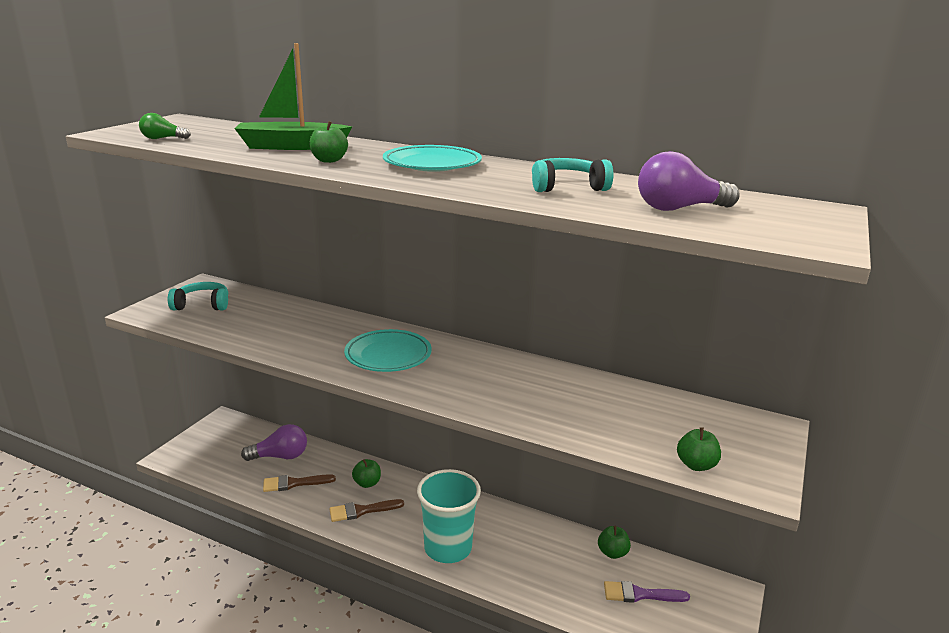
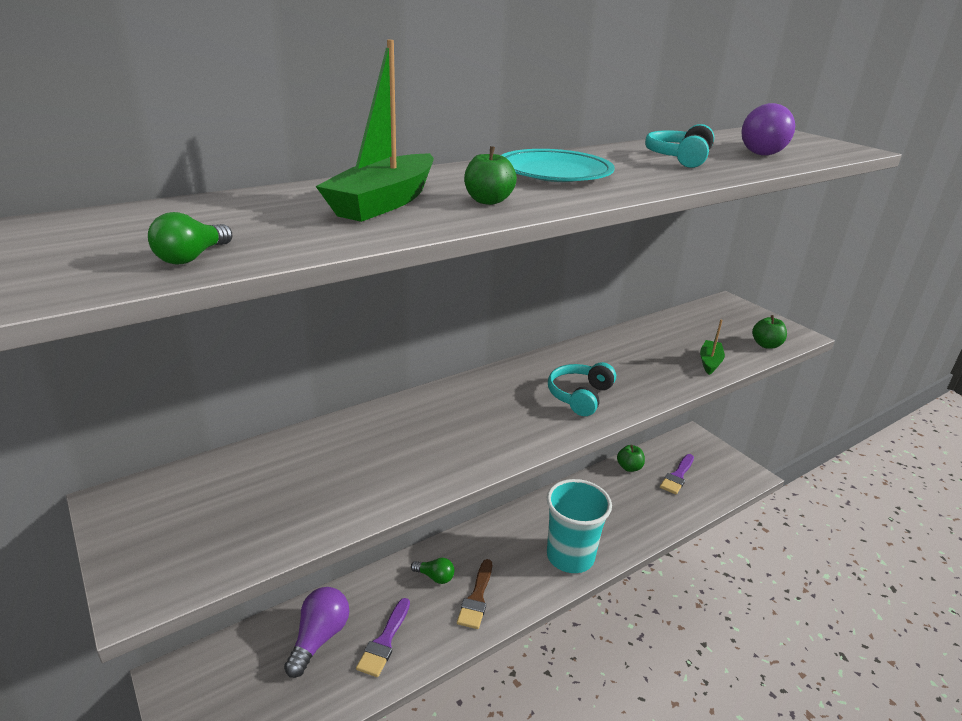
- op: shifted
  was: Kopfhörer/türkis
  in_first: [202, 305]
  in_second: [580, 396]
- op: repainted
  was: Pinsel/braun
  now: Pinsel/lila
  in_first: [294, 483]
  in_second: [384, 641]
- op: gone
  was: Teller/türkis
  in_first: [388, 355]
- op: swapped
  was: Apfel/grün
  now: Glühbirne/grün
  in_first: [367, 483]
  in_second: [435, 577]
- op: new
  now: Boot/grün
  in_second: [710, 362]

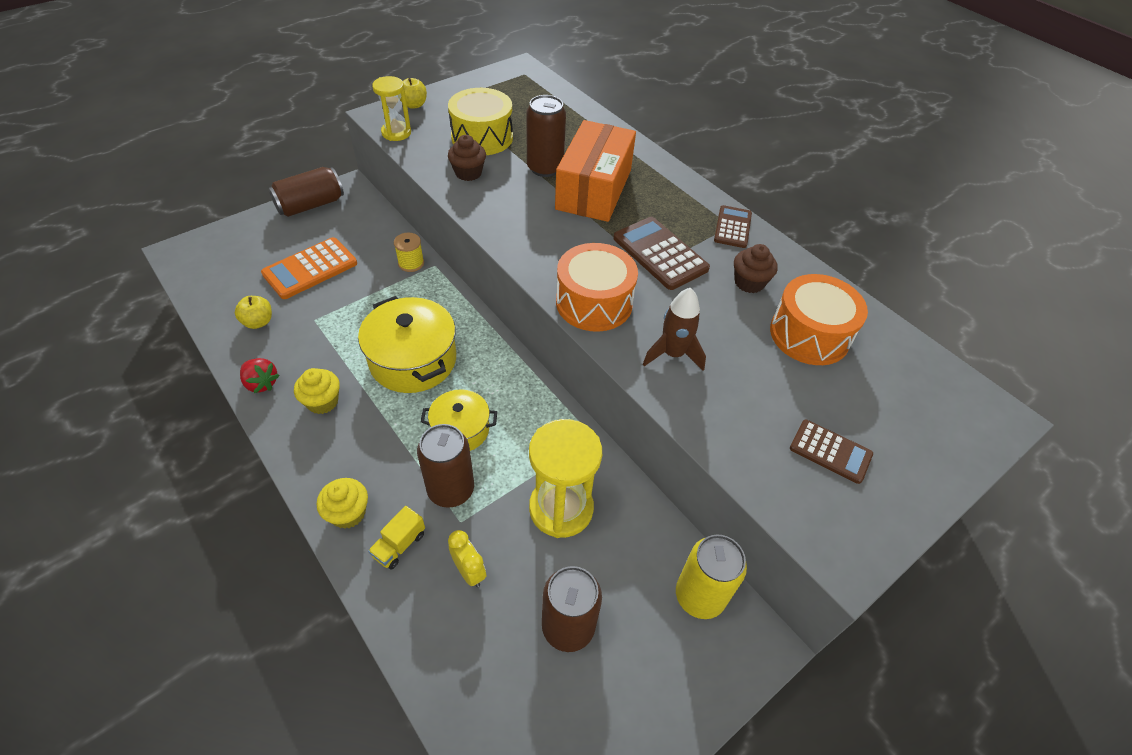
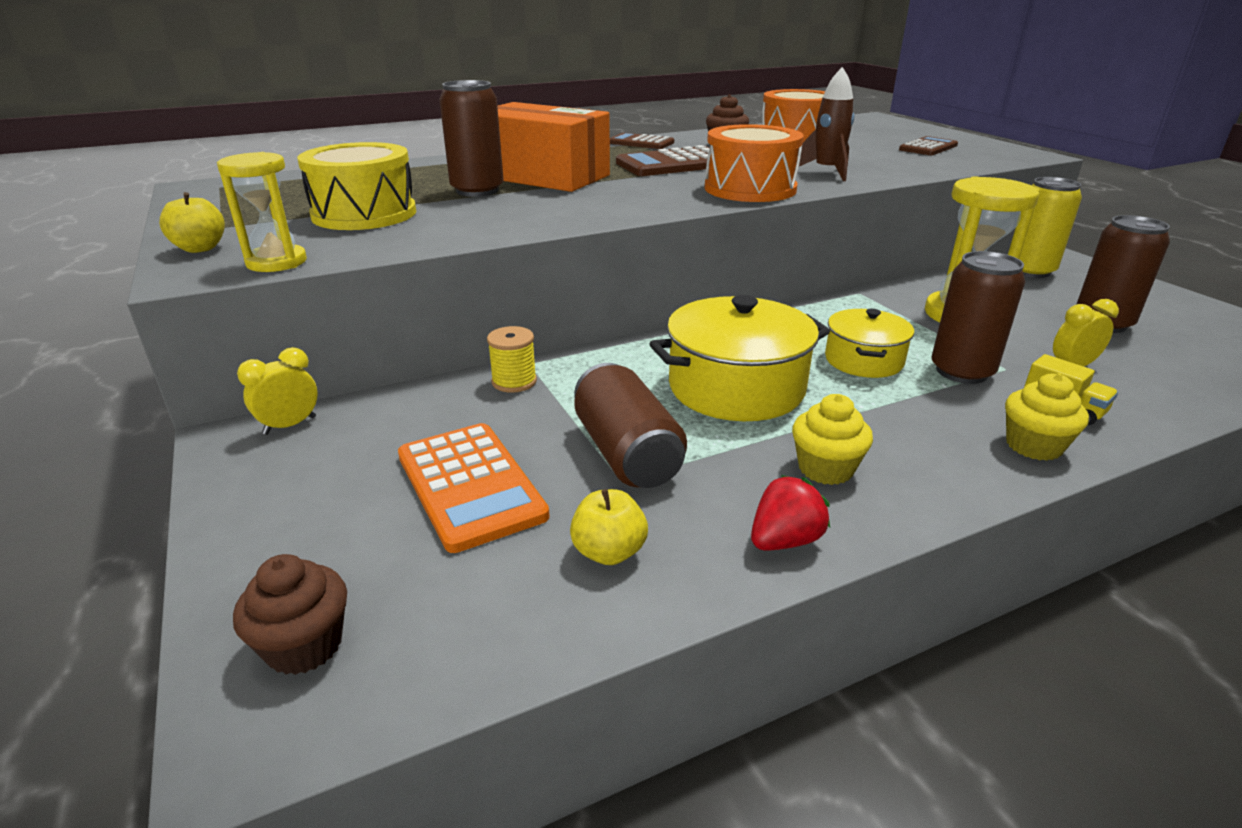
- op: shifted
  was: Dose/braun
  in_first: [310, 205]
  in_second: [626, 453]
- op: shifted
  was: Muffin/braun
  in_first: [468, 173]
  in_second: [304, 645]
- op: new
  now: Wecker/gelb
  in_second: [290, 425]

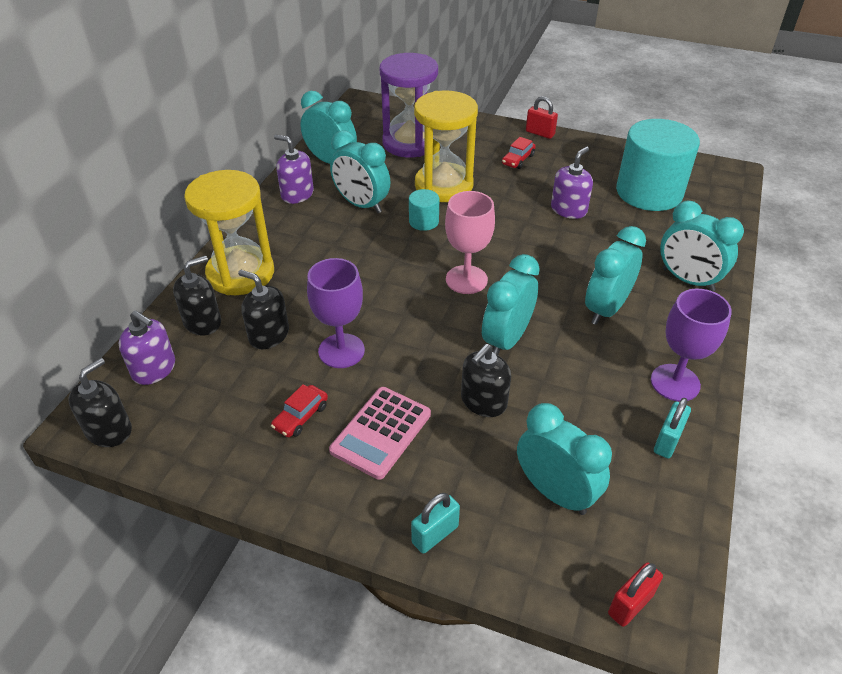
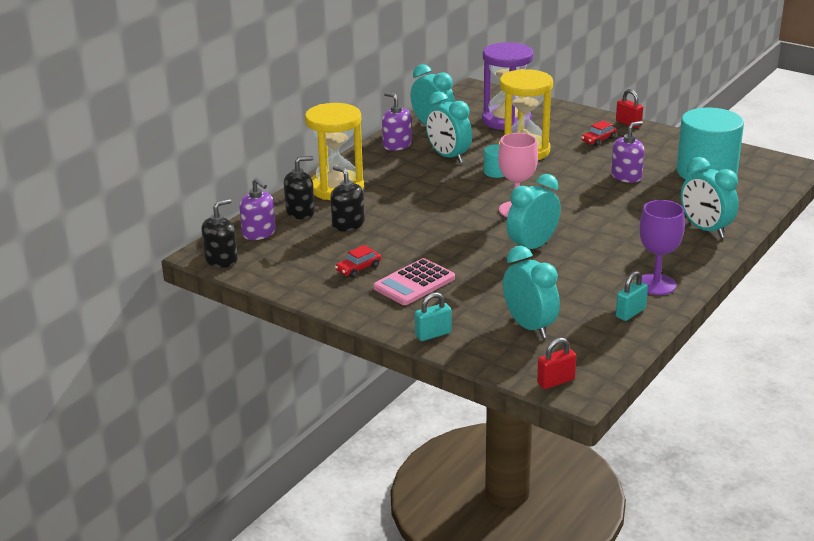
- op: gone
  was: Kelch/lila
  in_first: [341, 351]
- op: gone
  was: Seifenspender/schwarz
  in_first: [483, 401]
- op: gone
  was: Wecker/türkis
  in_first: [606, 309]

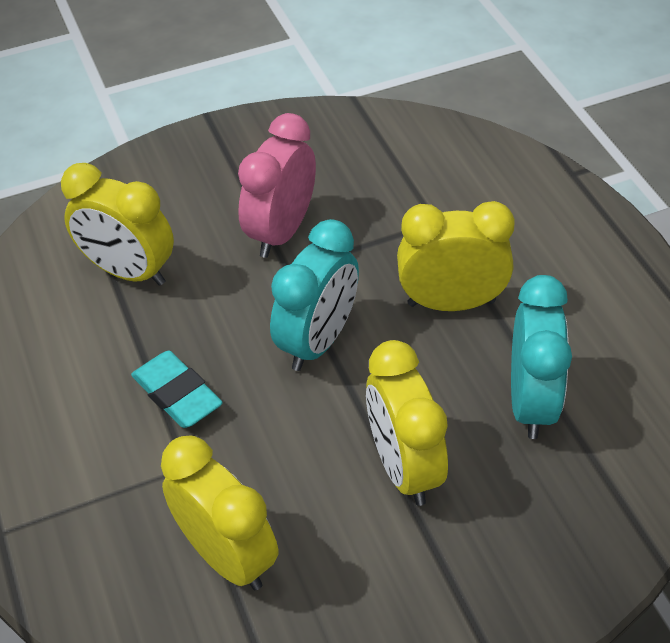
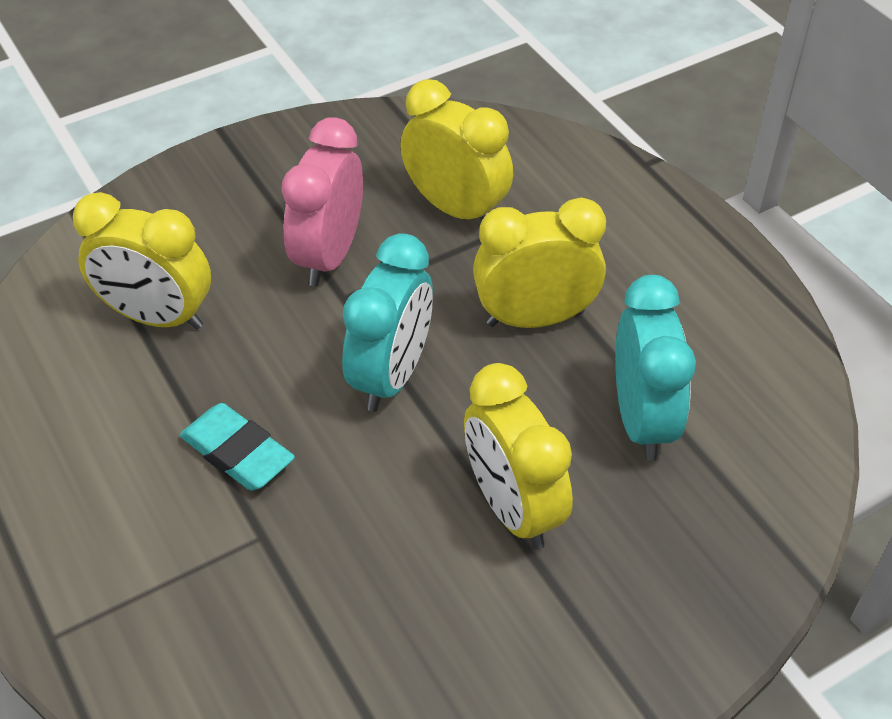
- op: shifted
  was: Wecker/gelb
  in_first: [227, 556]
  in_second: [456, 208]

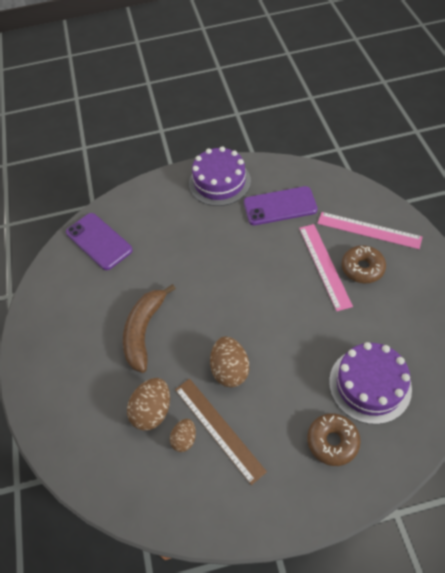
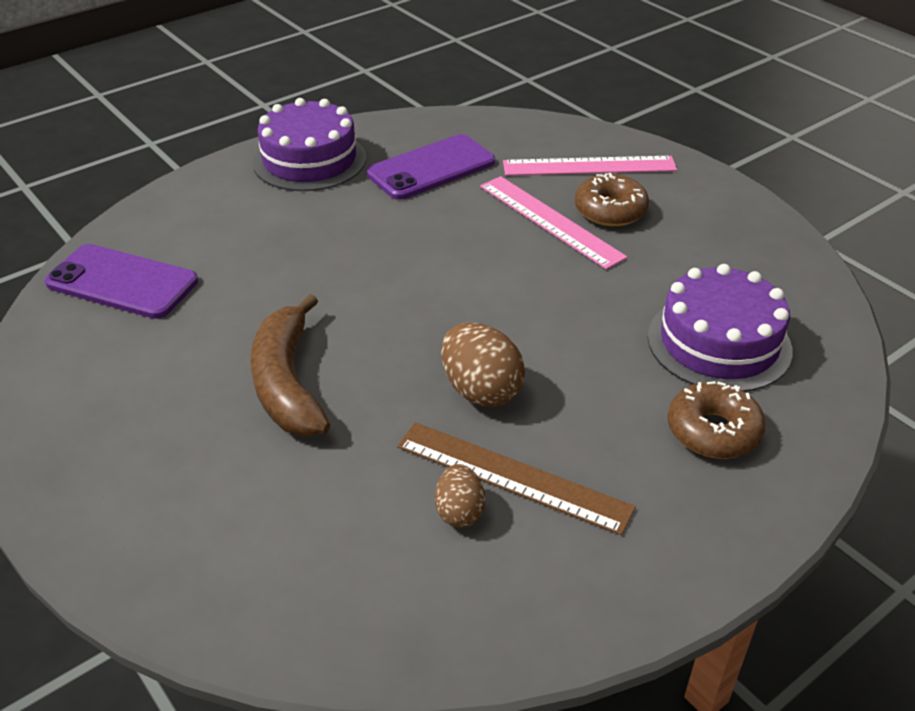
- op: gone
  was: Ei/braun
  in_first: [152, 411]

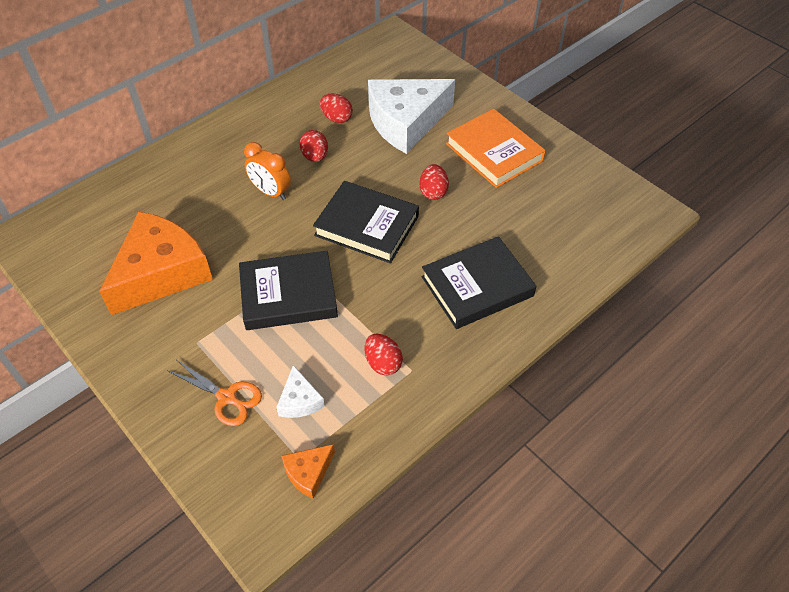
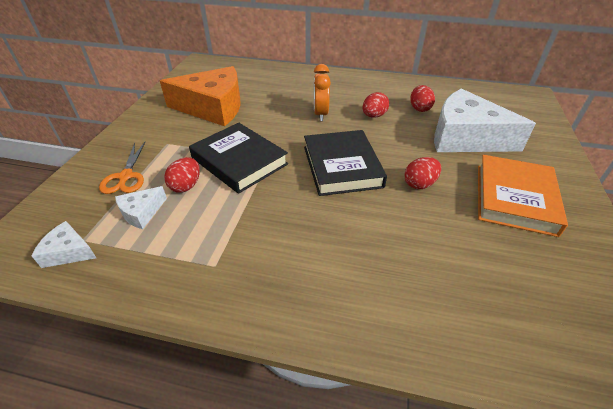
- op: repainted
  was: Käse/orange
  now: Käse/weiß
  in_first: [308, 473]
  in_second: [68, 252]
- op: shifted
  was: Ei/rot
  in_first: [383, 363]
  in_second: [186, 186]
- op: gone
  was: Buch/schwarz
  in_first: [477, 286]

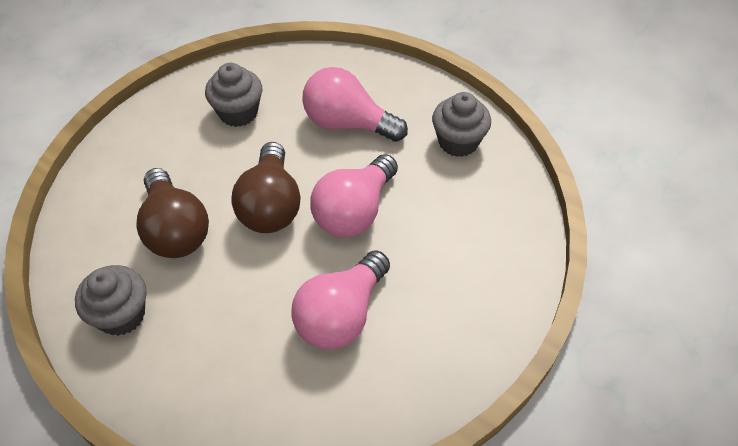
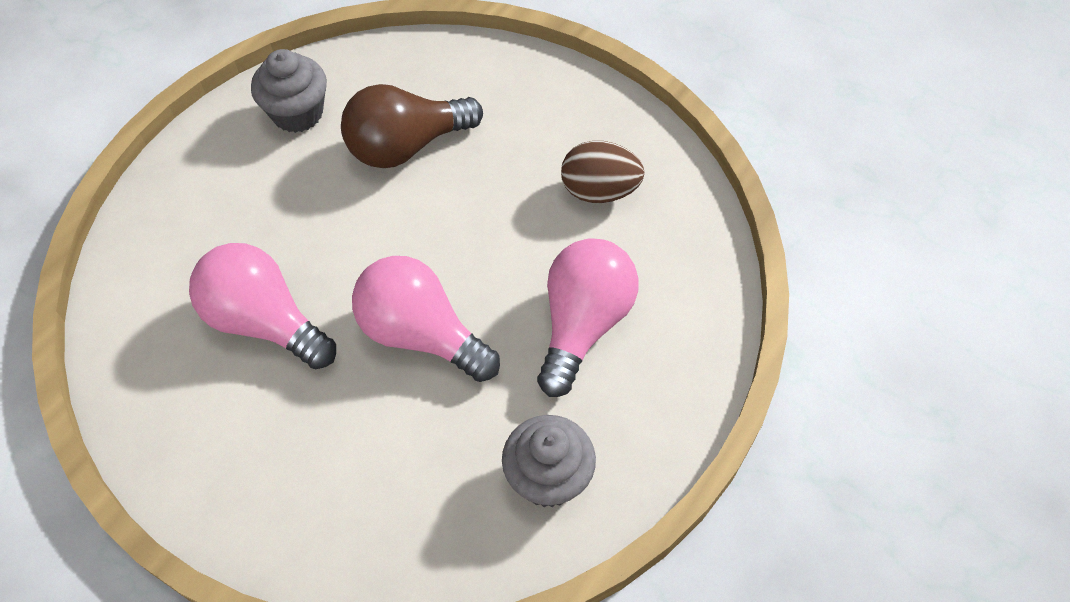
- op: swapped
  was: Muffin/grau
  now: Ei/braun
  in_first: [238, 112]
  in_second: [599, 191]
- op: gone
  was: Glühbirne/braun
  in_first: [270, 205]

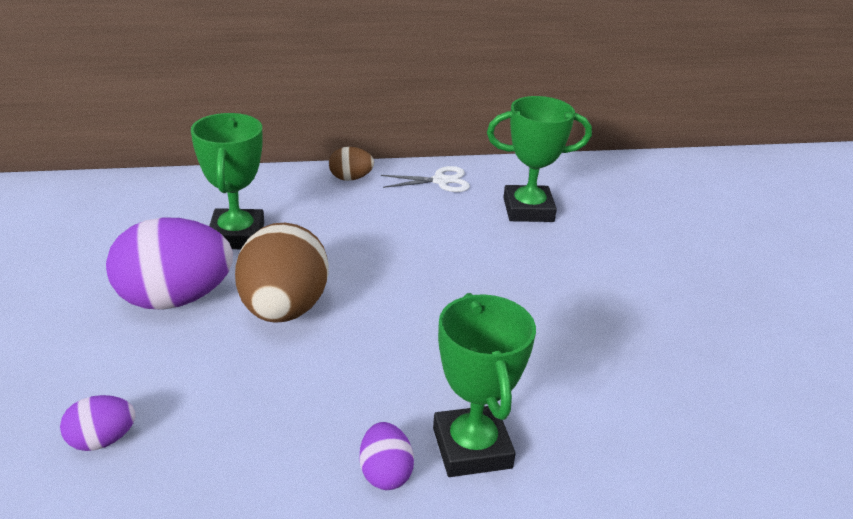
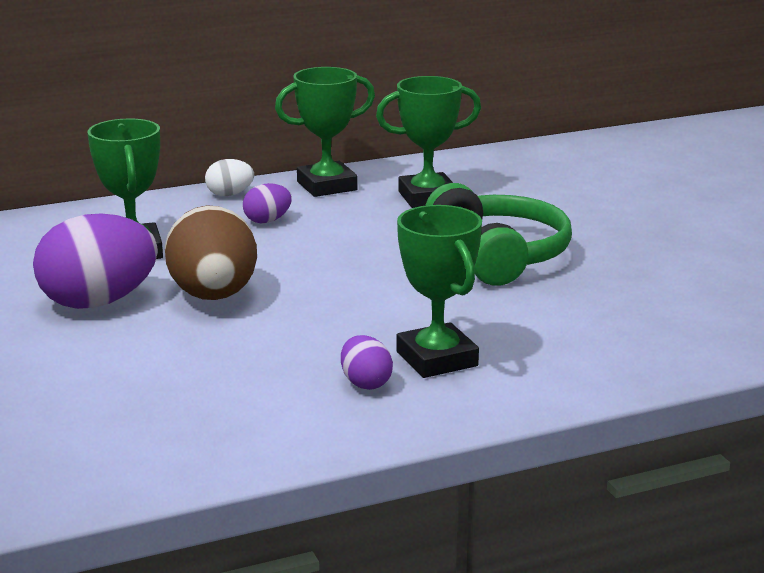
- op: shifted
  was: Ei/lila
  in_first: [102, 440]
  in_second: [267, 221]
- op: repainted
  was: Ei/braun
  now: Ei/weiß
  in_first: [350, 178]
  in_second: [229, 194]
- op: swapped
  was: Schere/weiß
  now: Pokal/grün
  in_first: [440, 181]
  in_second: [327, 186]
- op: new
  now: Kopfhörer/grün
  in_second: [498, 255]

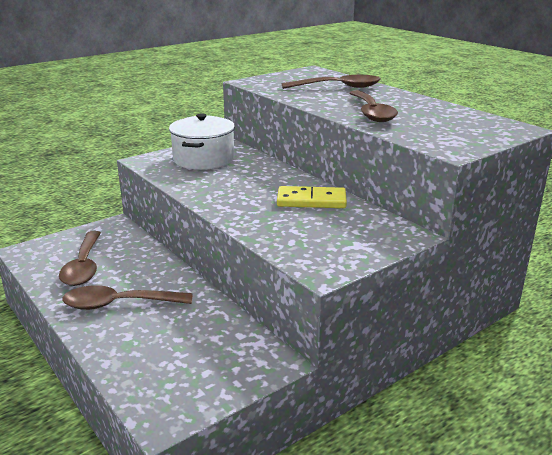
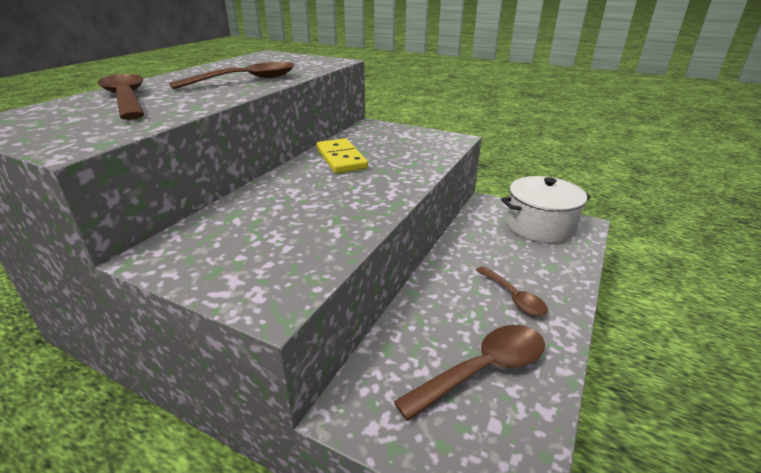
- op: scaled
  was: Löffel/braun
  in_first: [118, 304]
  in_second: [514, 297]
  ratio: 0.64
- op: shifted
  was: Kochtopf/weiß
  in_first: [203, 159]
  in_second: [539, 225]

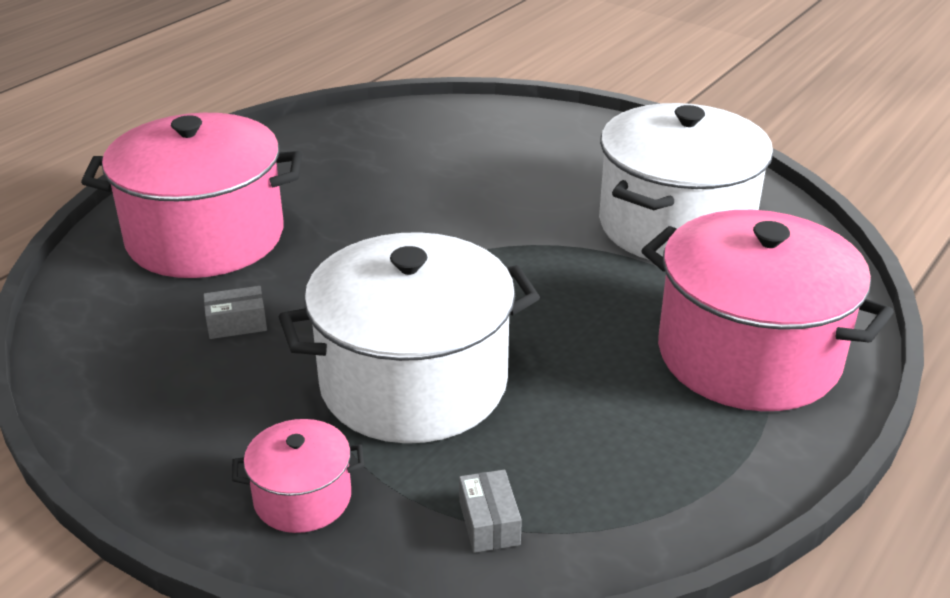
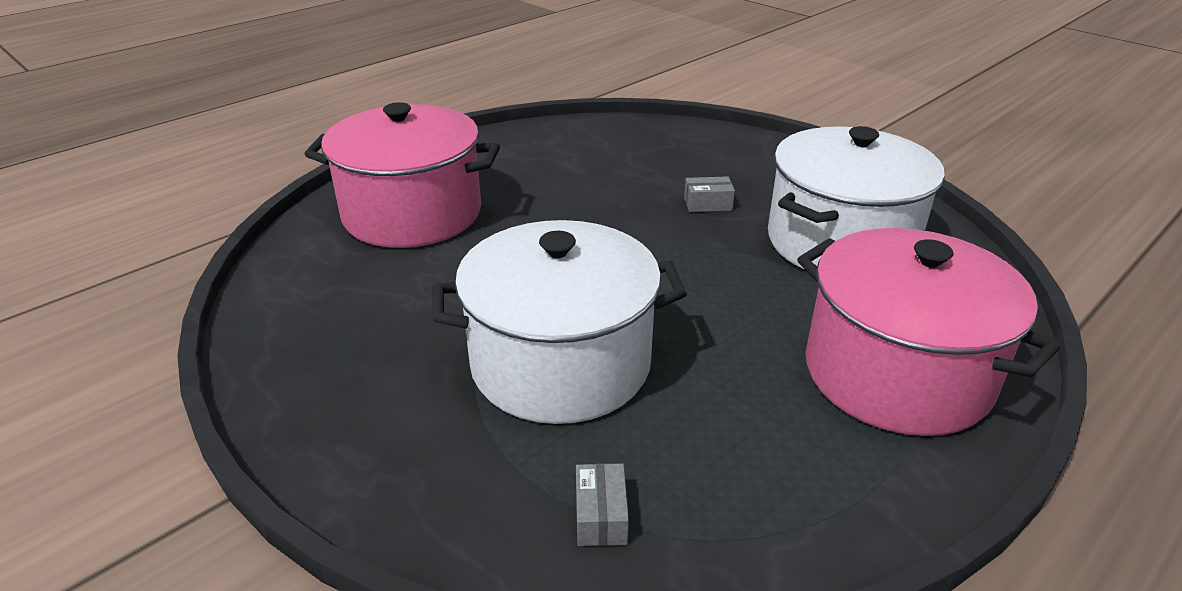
- op: shifted
  was: Schachtel/grau
  in_first: [237, 323]
  in_second: [708, 204]
- op: gone
  was: Kochtopf/rosa
  in_first: [302, 498]

